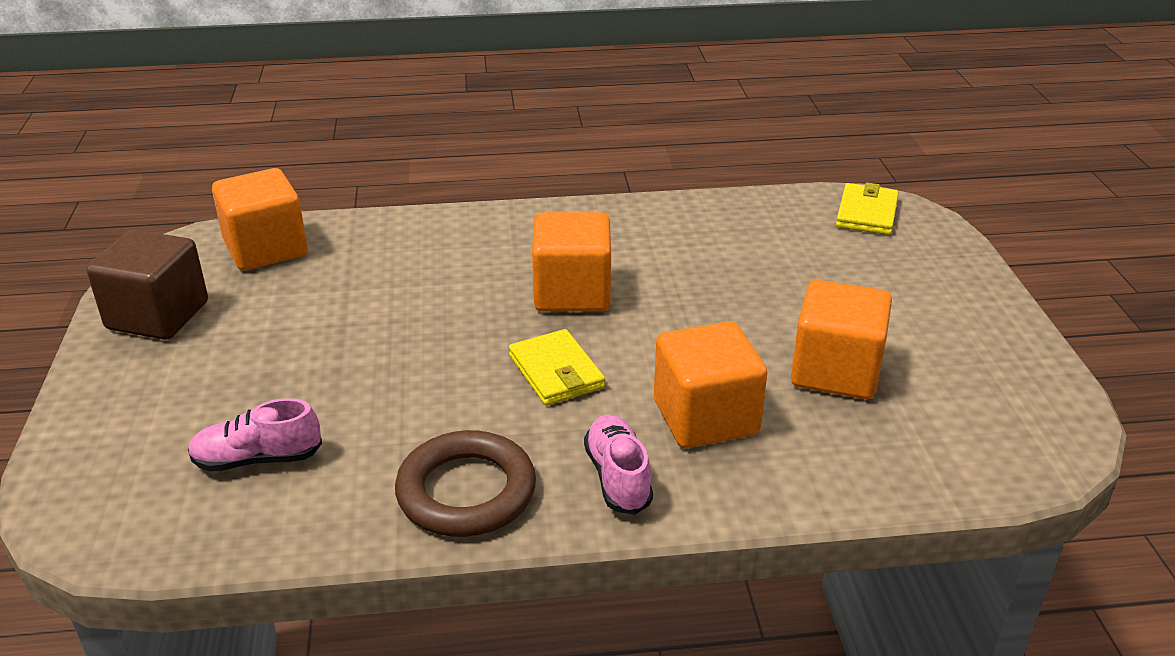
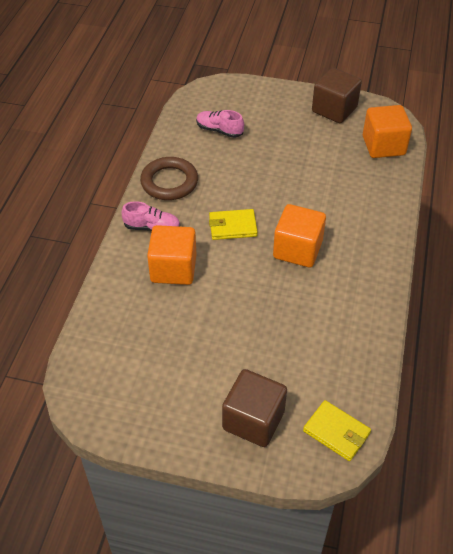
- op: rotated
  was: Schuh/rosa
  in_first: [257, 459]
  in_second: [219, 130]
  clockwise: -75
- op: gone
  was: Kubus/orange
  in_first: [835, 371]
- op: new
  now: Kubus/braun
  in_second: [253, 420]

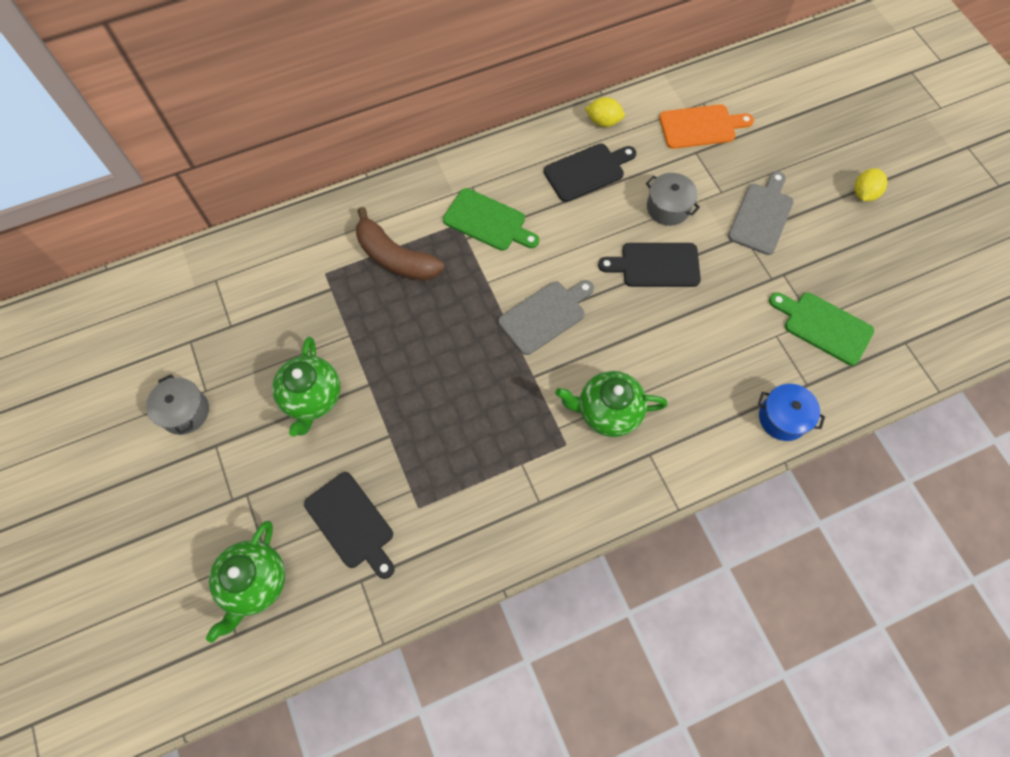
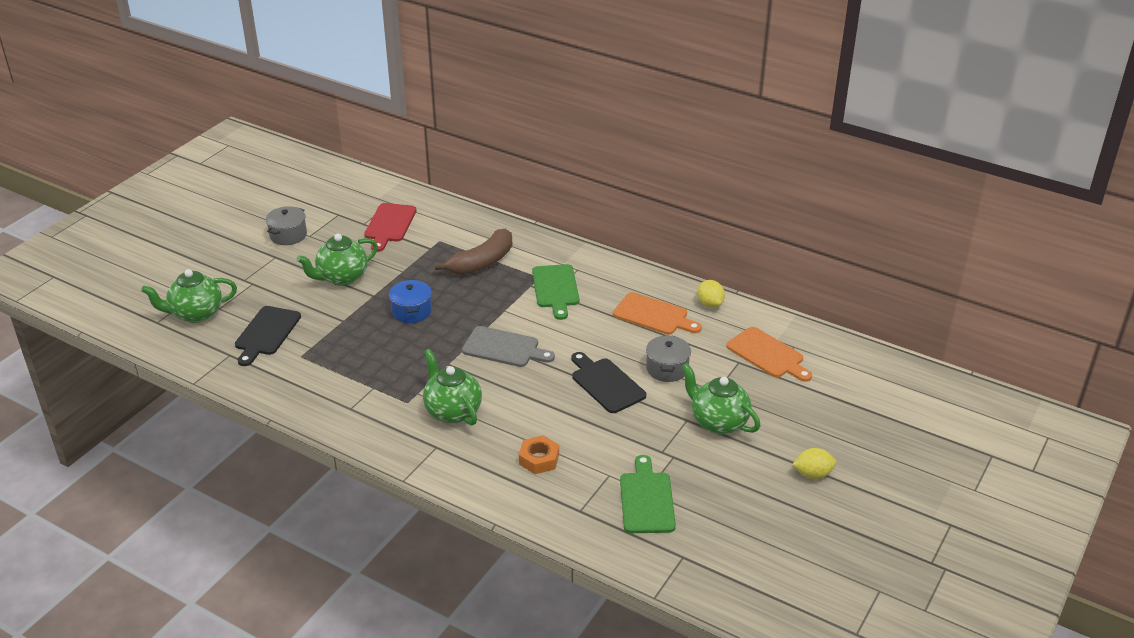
- op: rotated
  was: Banane/braun
  in_first: [395, 257]
  in_second: [482, 263]
  clockwise: -135
- op: repainted
  was: Schneidebrett/schwarz
  now: Schneidebrett/orange
  in_first: [587, 171]
  in_second: [653, 315]
- op: swapped
  was: Schneidebrett/grau
  now: Teekanne/grün
  in_first: [761, 216]
  in_second: [718, 422]
- op: shifted
  was: Kochtopf/blau
  in_first: [782, 418]
  in_second: [411, 311]
- op: new
  now: Schneidebrett/rot
  in_second: [389, 225]
- op: new
  now: Sechskantmutter/orange
  in_second: [539, 459]

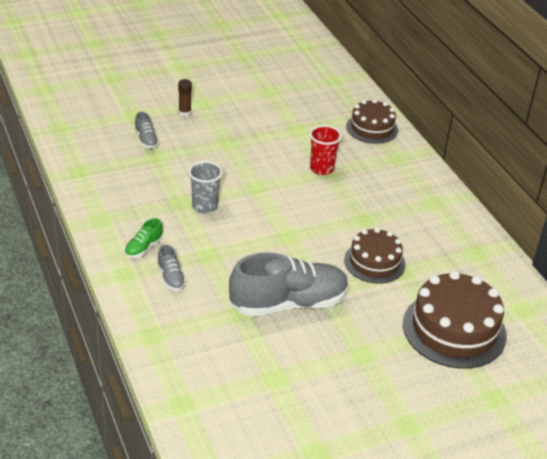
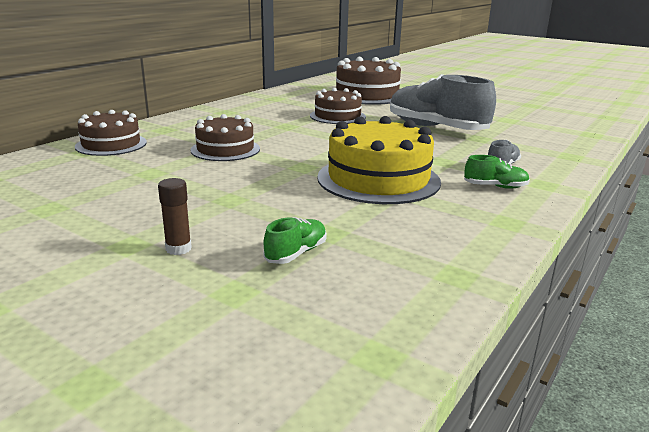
- op: repainted
  was: Schuh/grau
  now: Schuh/grün
  in_first: [146, 139]
  in_second: [296, 253]
- op: swapped
  was: Becher/grau
  now: Kuchen/gelb
  in_first: [204, 206]
  in_second: [378, 179]
- op: swapped
  was: Becher/rot
  now: Kuchen/braun
  in_first: [321, 169]
  in_second: [225, 149]

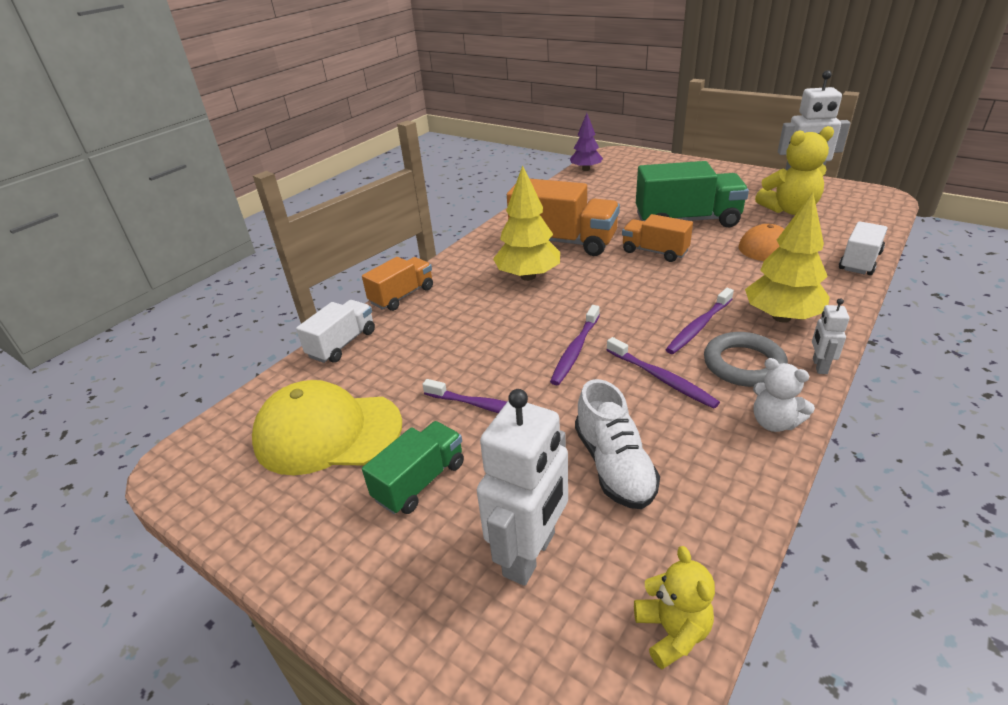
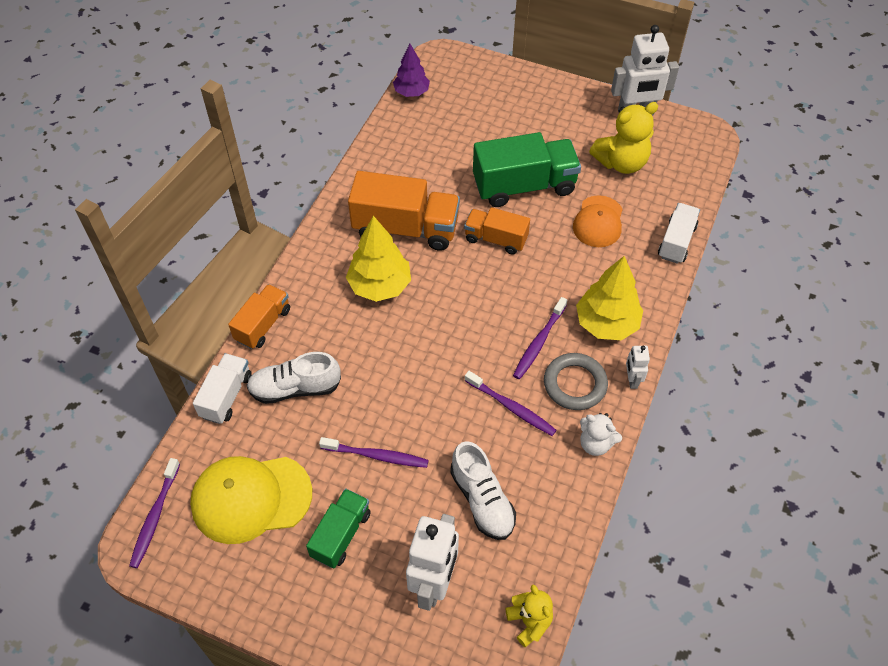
- op: shifted
  was: Zahnbürste/lila
  in_first: [575, 350]
  in_second: [155, 517]
- op: new
  now: Schuh/weiß
  in_second: [295, 388]

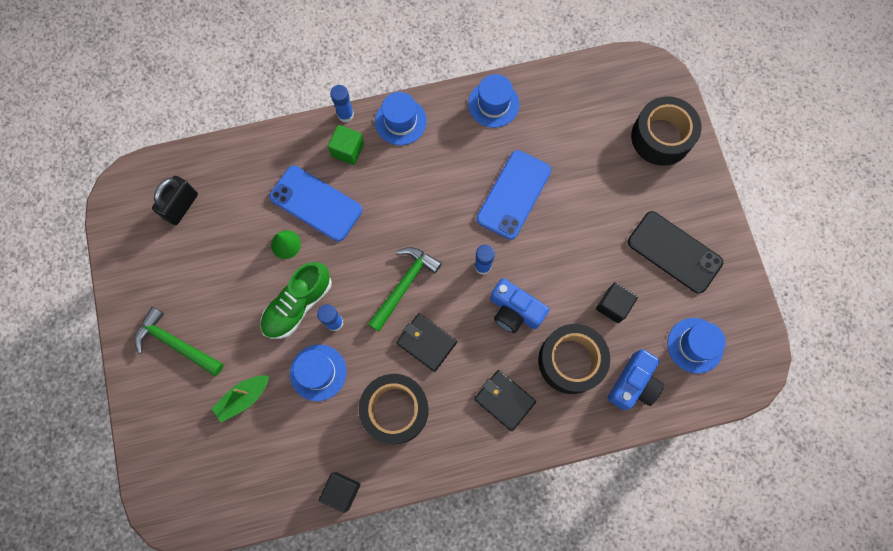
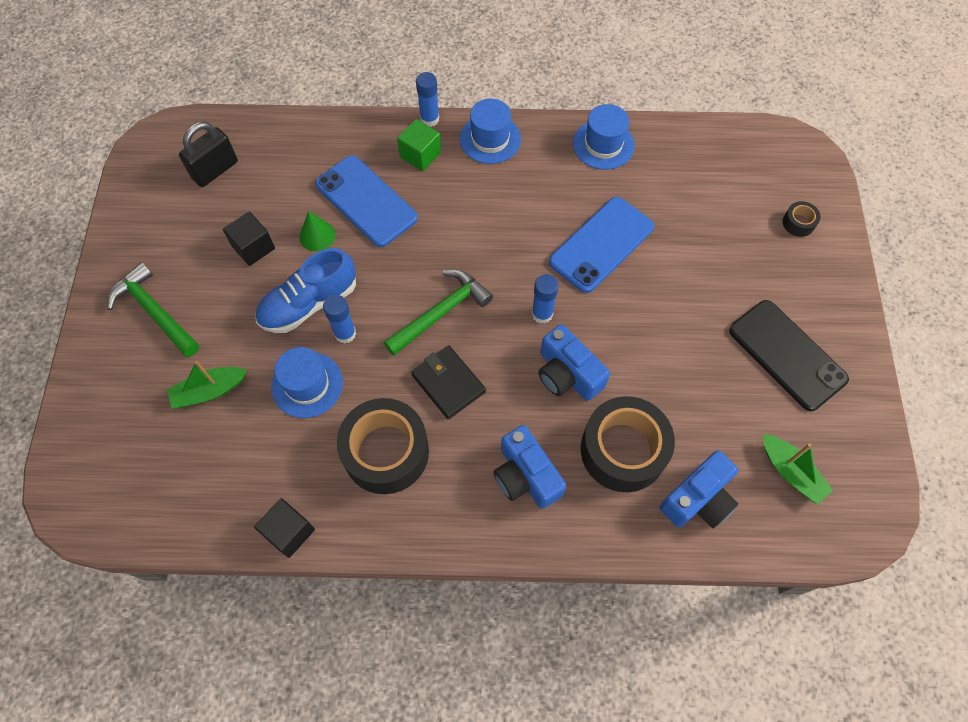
- op: repainted
  was: Schuh/grün
  now: Schuh/blau
  in_first: [298, 305]
  in_second: [309, 304]
- op: swapped
  was: Geldbörse/schwarz
  now: Kamera/blau
  in_first: [504, 400]
  in_second: [526, 476]
- op: shifted
  was: Kubus/schwarz
  in_first: [613, 305]
  in_second: [253, 247]
- op: scaled
  was: Klebeband/schwarz
  in_first: [661, 137]
  in_second: [798, 223]
  ratio: 0.42
- op: swapped
  was: Hut/blau
  now: Boot/grün
  in_first: [695, 345]
  in_second: [790, 472]

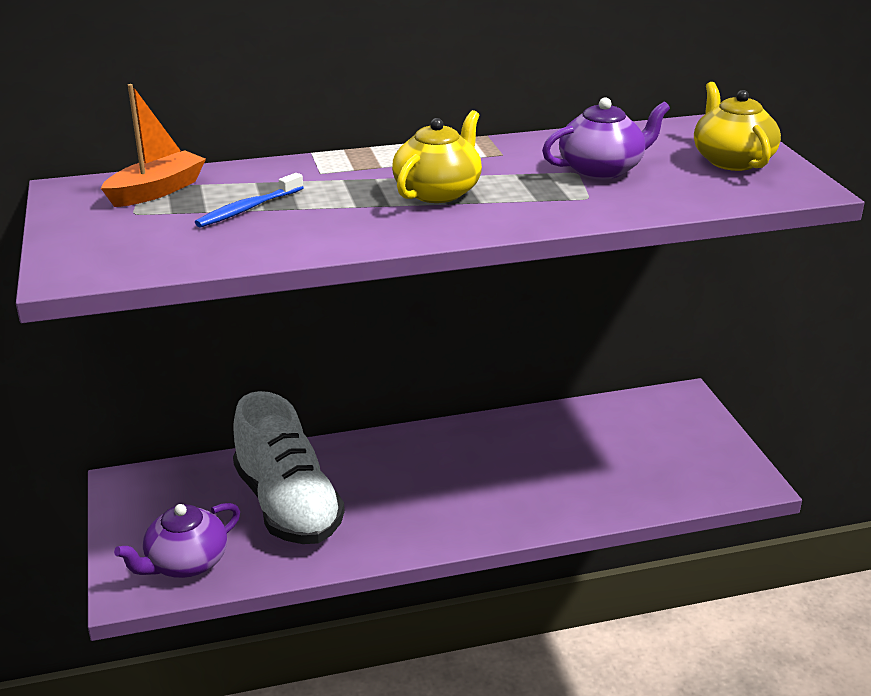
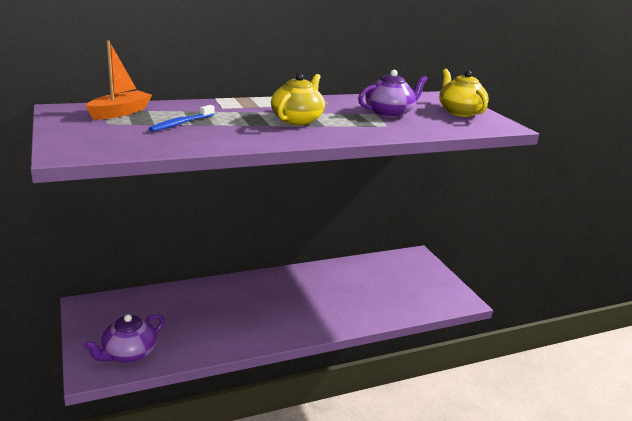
- op: gone
  was: Schuh/weiß
  in_first: [288, 505]

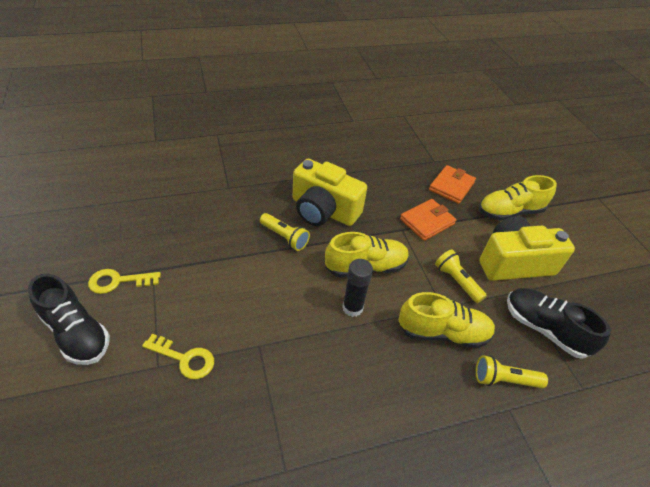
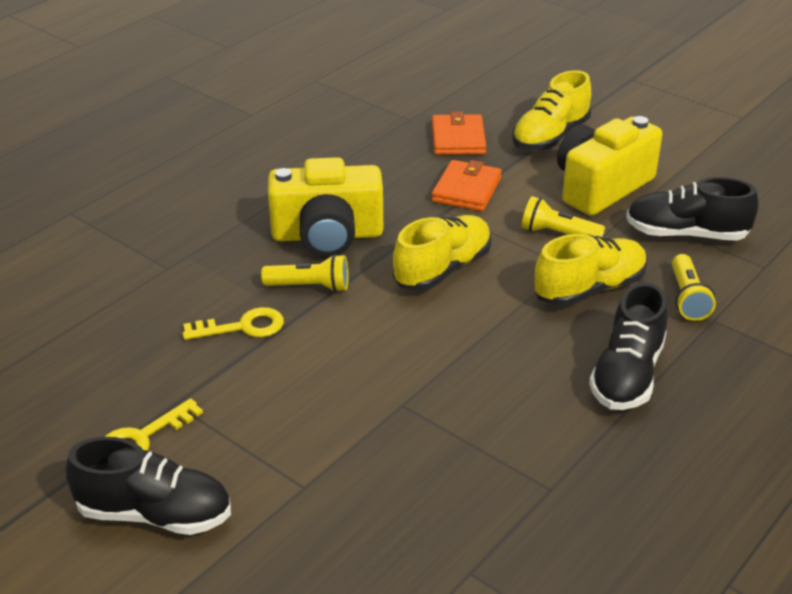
- op: shifted
  was: Schlüssel/gelb
  in_first: [185, 359]
  in_second: [243, 327]
- op: gone
  was: Klebestift/schwarz
  in_first: [352, 308]
- op: rotated
  was: Taschenlampe/gelb
  in_first: [504, 379]
  in_second: [687, 298]
  clockwise: -60
- op: new
  now: Schuh/schwarz
  in_second: [627, 375]

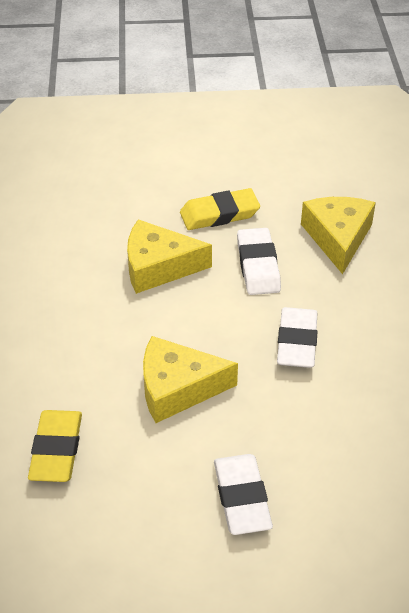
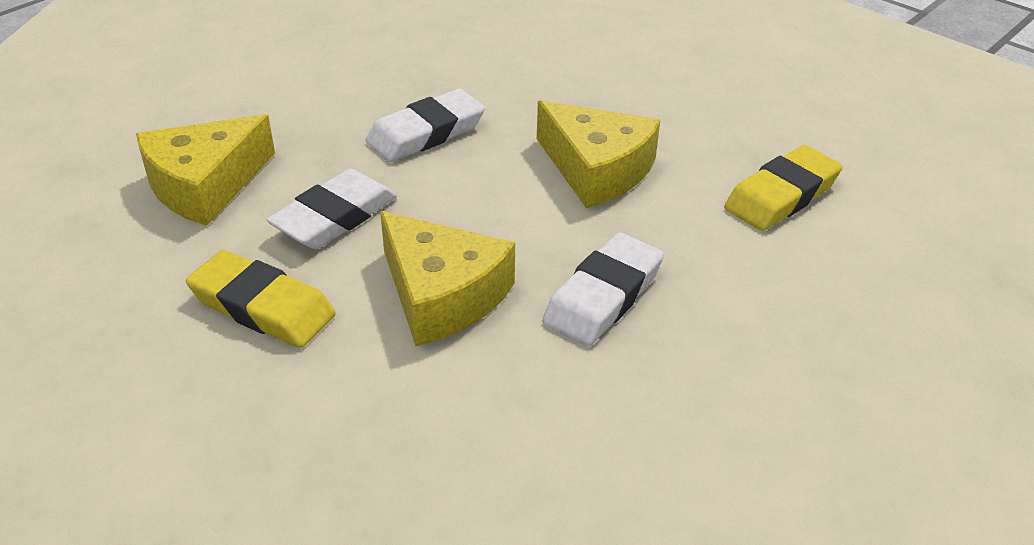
- op: shifted
  was: Radiergummi/weiß
  in_first: [242, 498]
  in_second: [603, 296]

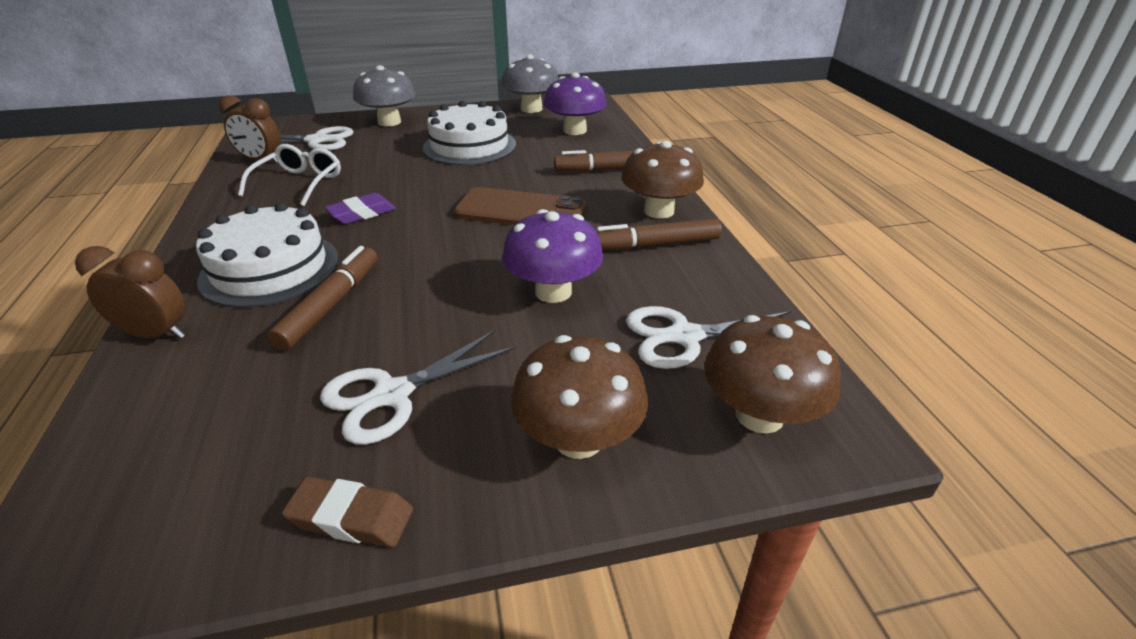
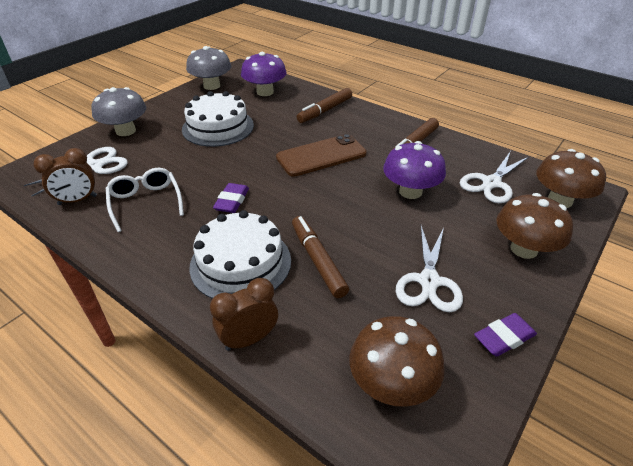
- op: repainted
  was: Radiergummi/braun
  now: Radiergummi/lila
  in_first: [351, 518]
  in_second: [504, 338]
- op: shifted
  was: Pilz/braun
  in_first: [658, 211]
  in_second: [391, 383]

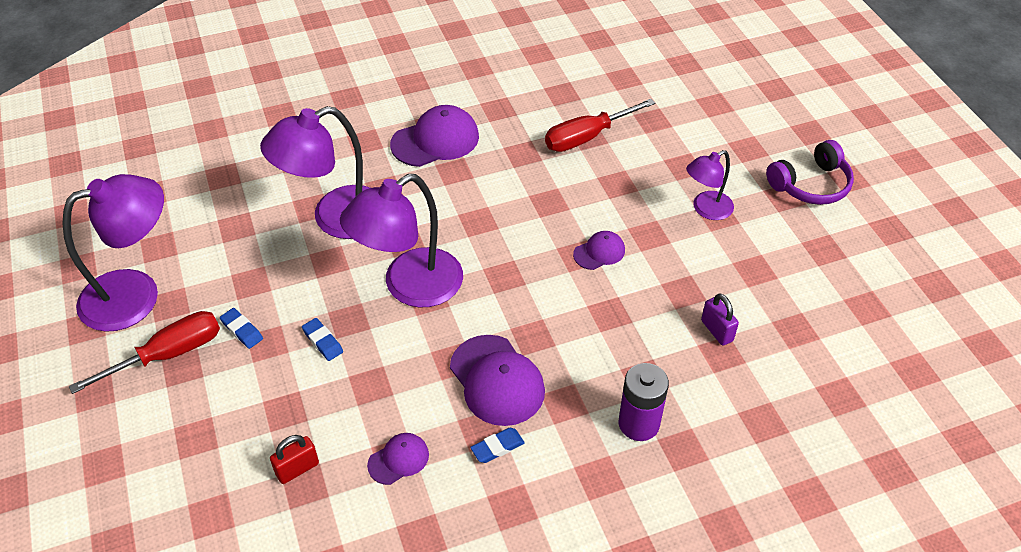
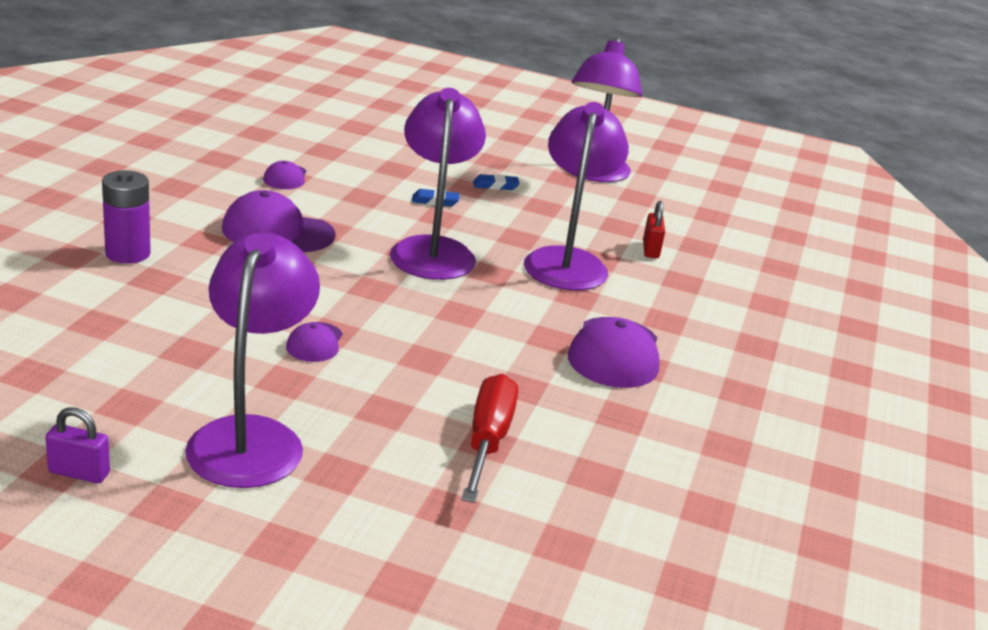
- op: gone
  was: Schraubenzieher/rot
  in_first: [167, 355]
- op: shifted
  was: Vorhängeschloss/rot
  in_first: [297, 469]
  in_second: [650, 250]
- op: gone
  was: Radiergummi/blau
  in_first: [497, 447]
- op: scaled
  was: Lampe/lila
  in_first: [706, 209]
  in_second: [251, 437]
  ratio: 1.81
- op: shifted
  was: Vorhängeschloss/lila
  in_first: [717, 331]
  in_second: [79, 473]
- op: gone
  was: Kopfhörer/lila
  in_first: [811, 185]

